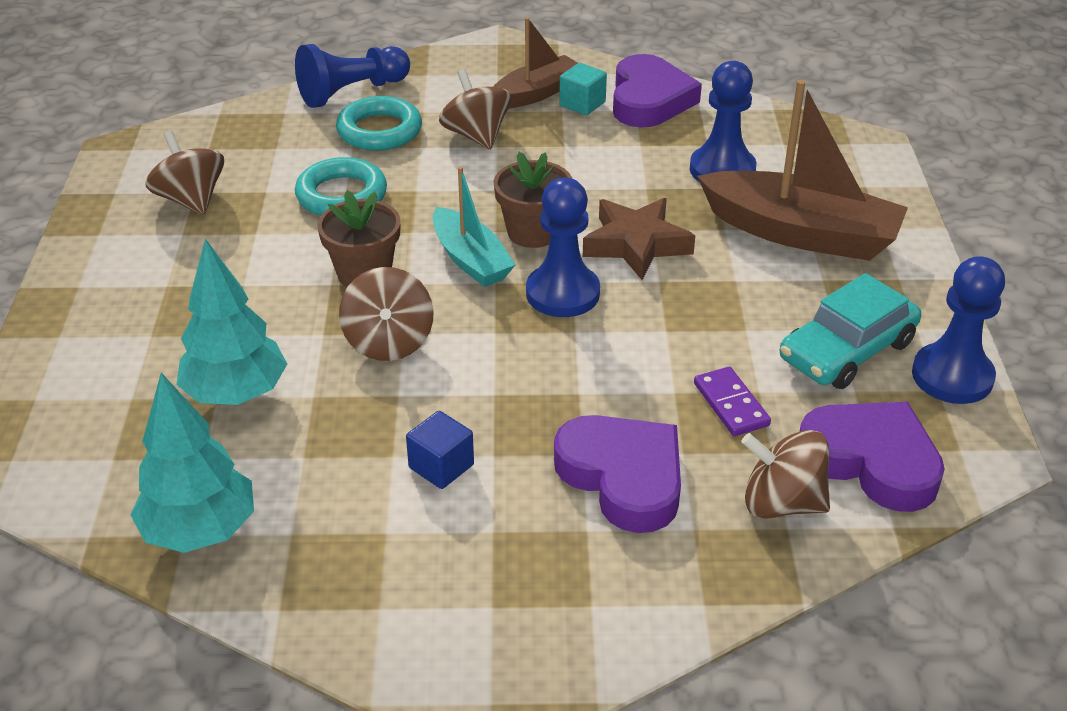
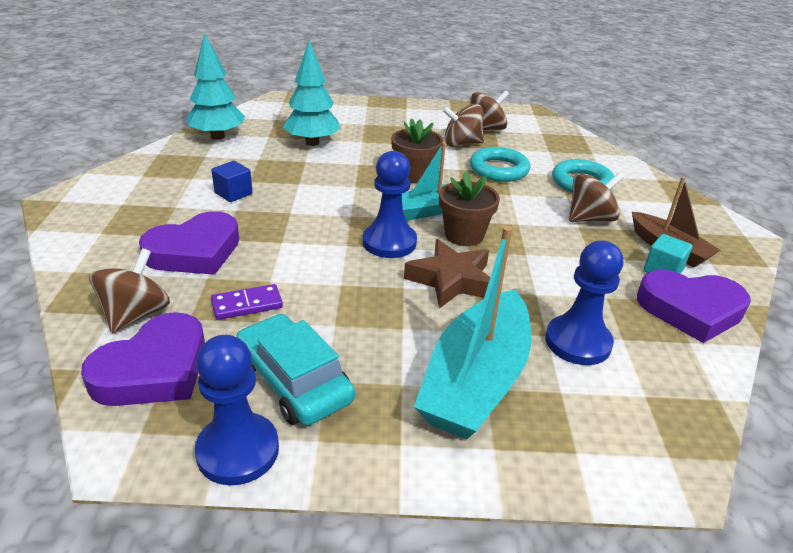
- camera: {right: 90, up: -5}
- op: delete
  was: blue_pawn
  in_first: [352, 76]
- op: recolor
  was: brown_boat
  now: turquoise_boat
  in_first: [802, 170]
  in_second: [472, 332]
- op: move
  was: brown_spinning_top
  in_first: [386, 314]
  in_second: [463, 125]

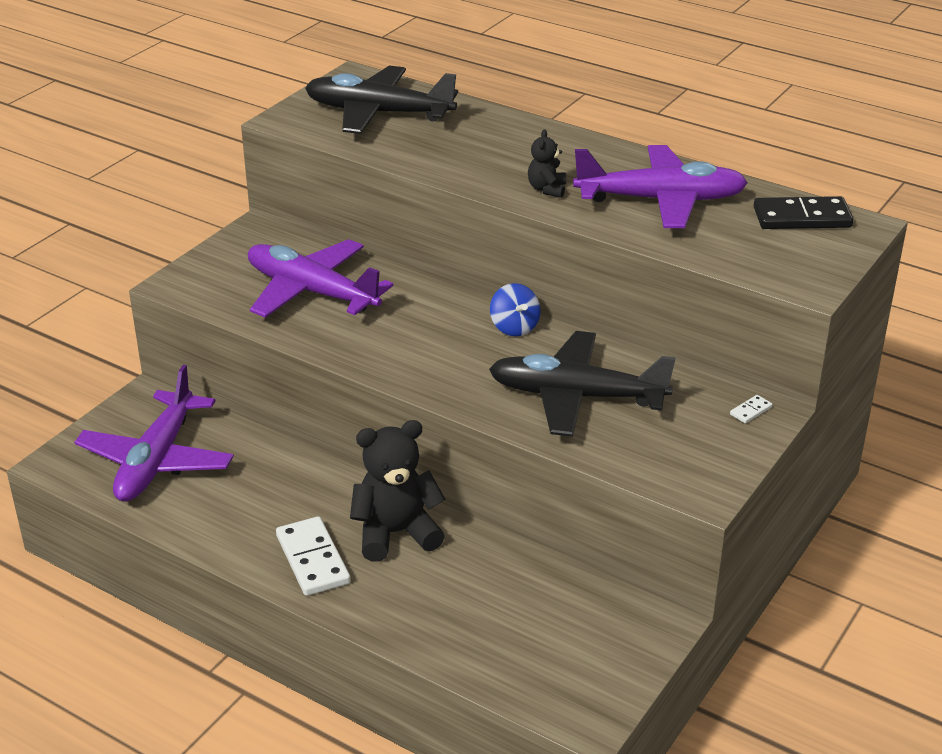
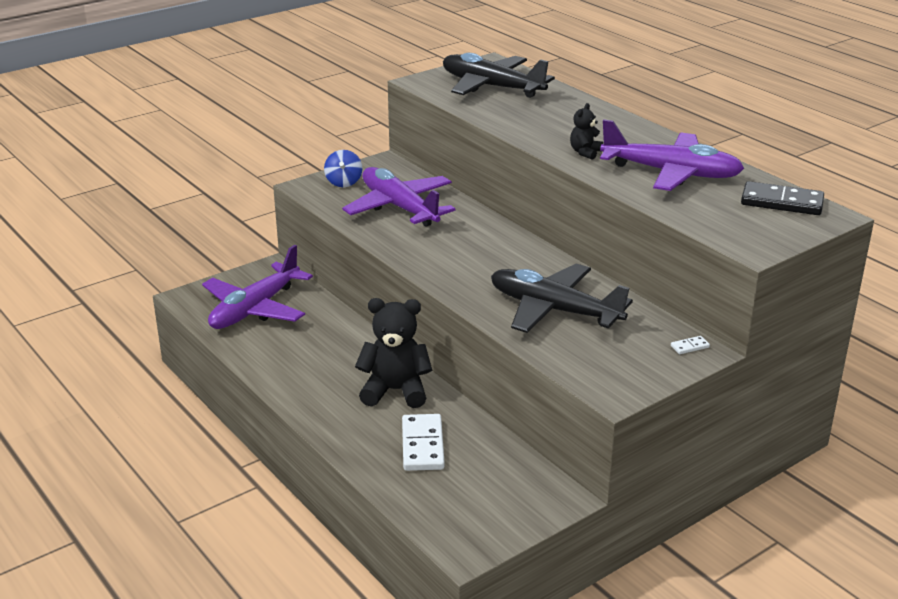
- camera: {right: 20, up: -5}
- op: move
  was: blue_spinning_top
  in_first: [515, 309]
  in_second: [343, 168]
- op: move
  was: white_domino
  in_first: [313, 556]
  in_second: [423, 442]

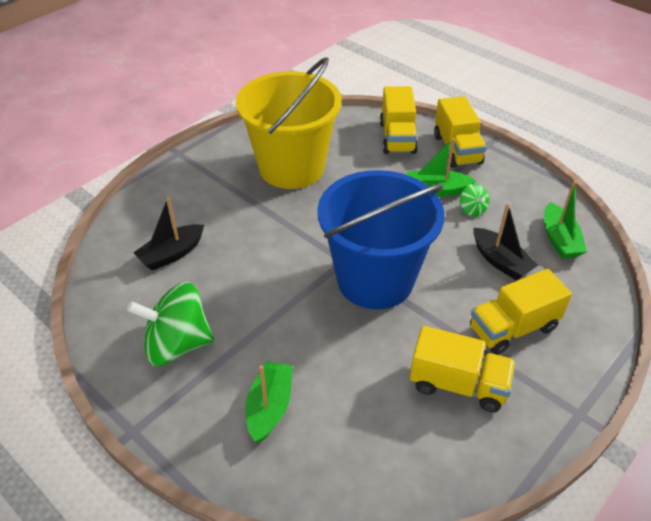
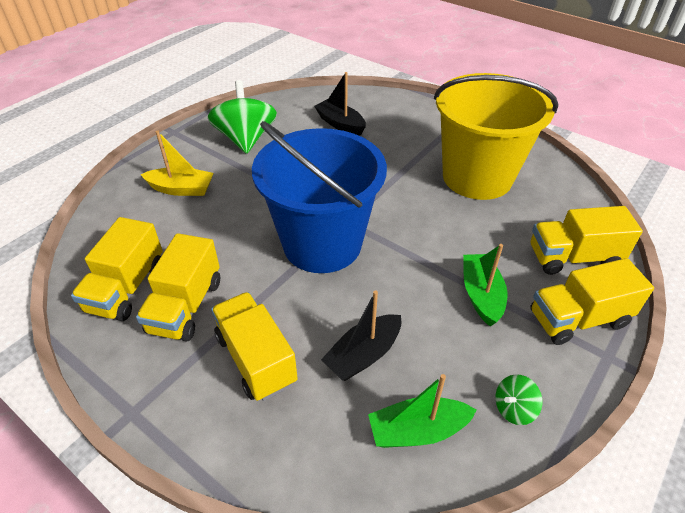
- camera: {right: 85, up: 0}
- op: move
  was: green_spinning_top
  in_first: [474, 200]
  in_second: [518, 399]
- op: recolor
  was: green_boat
  now: yellow_boat
  in_first: [269, 402]
  in_second: [177, 163]
- op: insert
  now: yellow_truck
  in_second: [117, 269]

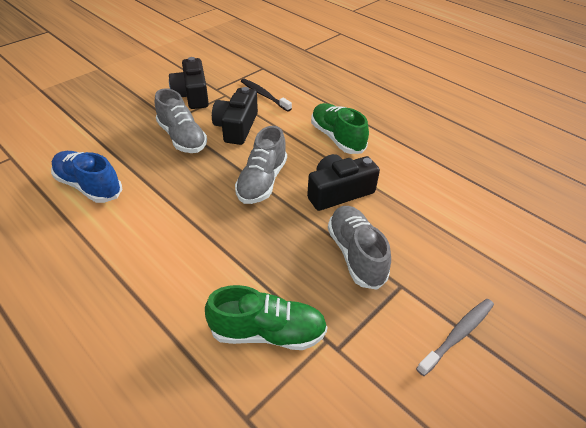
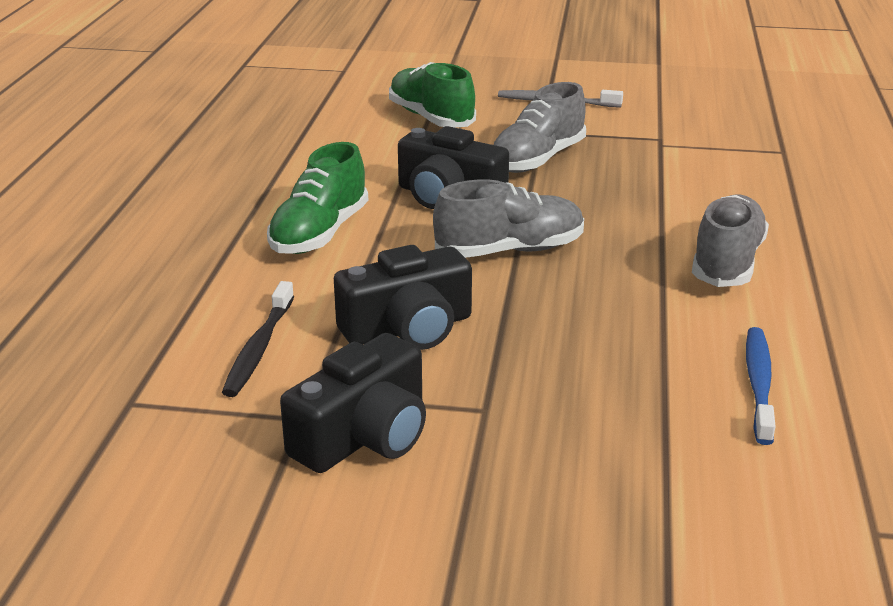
- camera: {right: -125, up: -15}
- op: move
  was: grey_shoe
  in_first: [181, 120]
  in_second: [730, 240]
- op: replace
  was: blue_shoe
  now: blue_toothbrush
  in_first: [86, 177]
  in_second: [761, 386]
- op: move
  was: green_shoe
  in_first: [266, 317]
  in_second: [432, 94]

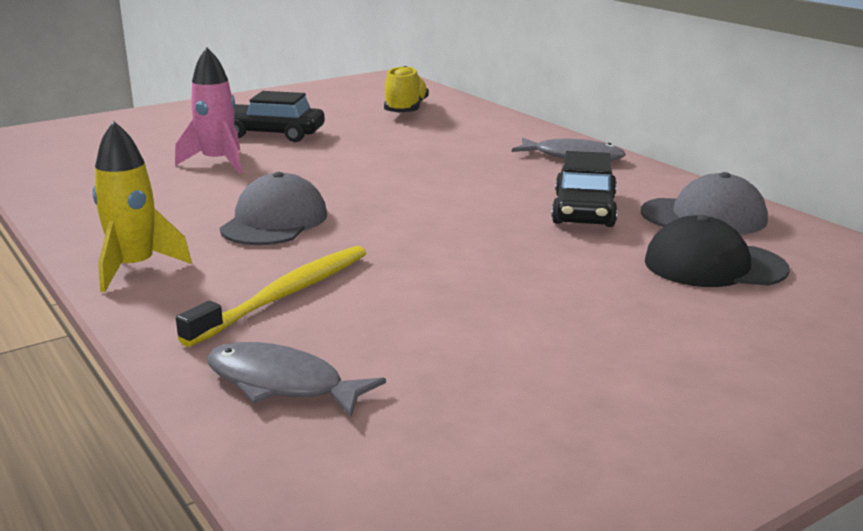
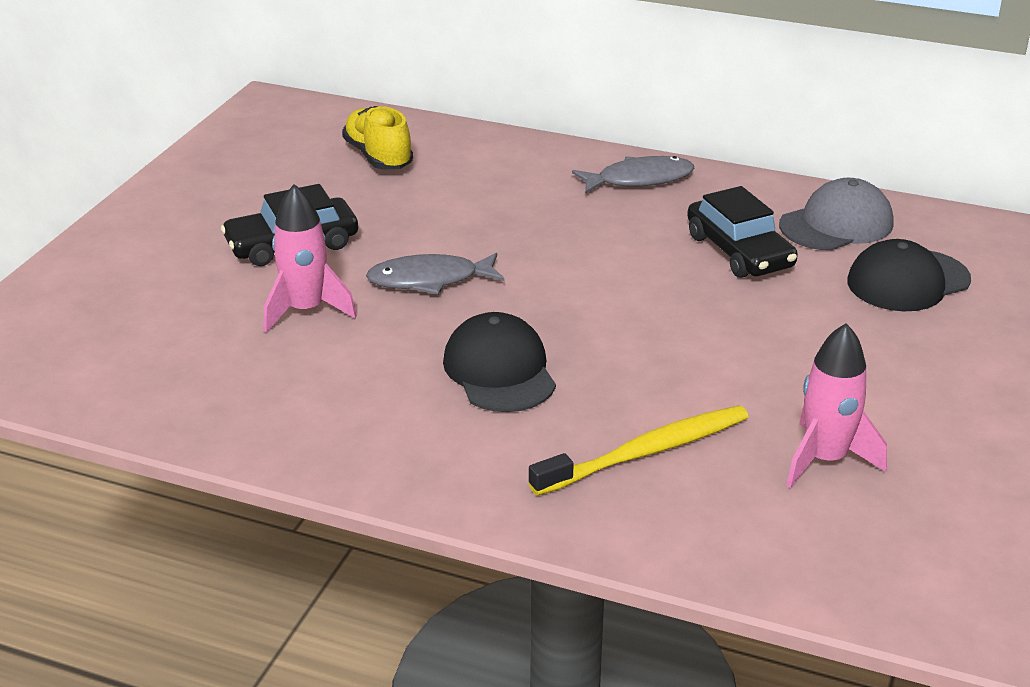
- camera: {right: -35, up: 10}
- op: delete
  was: yellow_rocket
  in_first: [142, 206]
- op: recolor
  was: grey_cap
  now: black_cap
  in_first: [273, 208]
  in_second: [499, 362]
- op: rotate
  was: yellow_toothbrush
  in_first: [271, 296]
  in_second: [638, 450]
  clockwise: 60
- op: move
  was: grey_fish
  in_first: [296, 379]
  in_second: [435, 274]
- op: insert
  now: pink_rocket
  in_second: [836, 405]

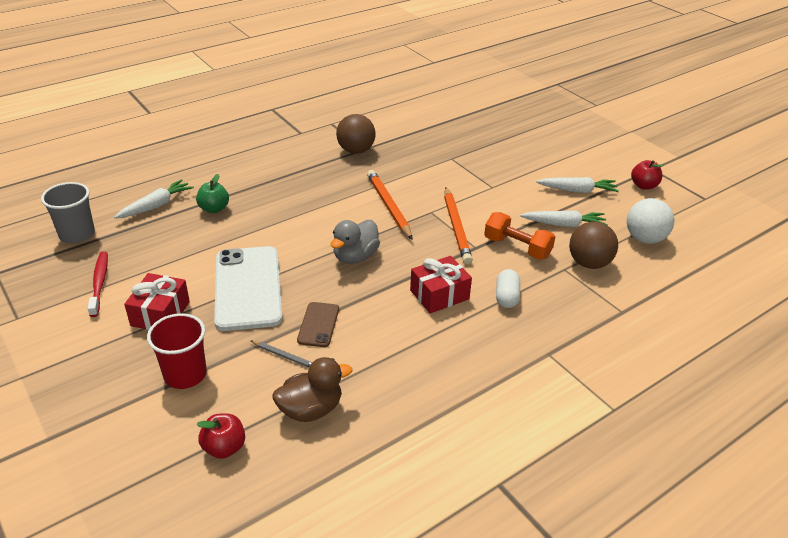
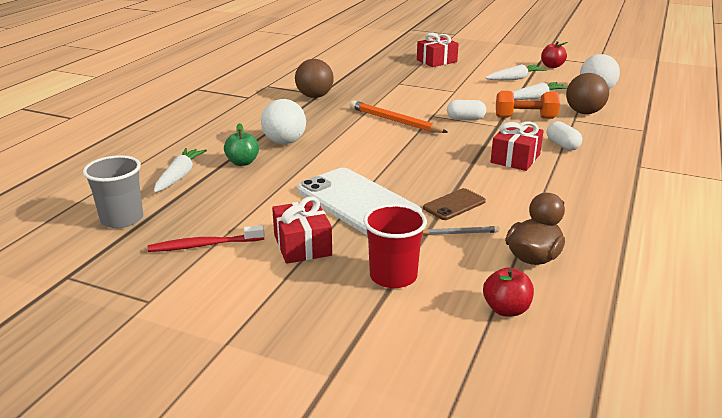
- camera: {right: -30, up: -10}
- op: replace
  was: orange_pencil
  now: white_capsule
  in_first: [458, 225]
  in_second: [466, 110]
- op: delete
  was: grey_duck
  in_first: [355, 242]
- op: rotate
  was: red_toothbrush
  in_first: [98, 284]
  in_second: [206, 238]
  clockwise: -60
- op: rotate
  was: brown_phone
  in_first: [318, 324]
  in_second: [454, 204]
  clockwise: 75
- op: insert
  now: red_gift
  in_second: [438, 50]
- op: insert
  now: white_ball
  in_second: [283, 121]

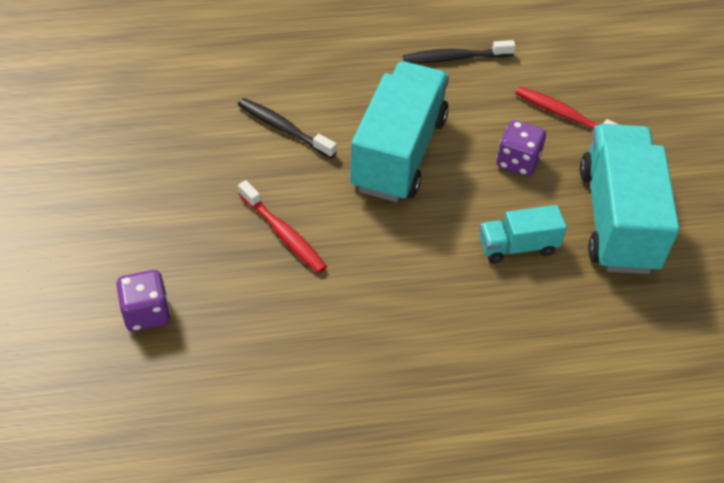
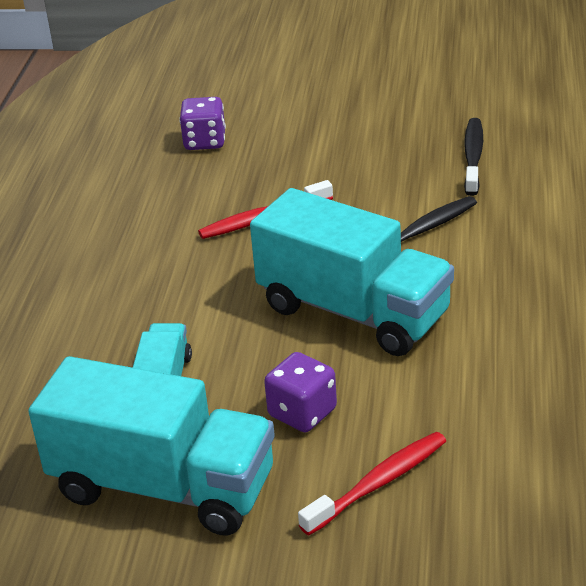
- camera: {right: 110, up: -15}
- op: move
  was: black_toothbrush
  in_first: [459, 51]
  in_second: [473, 157]

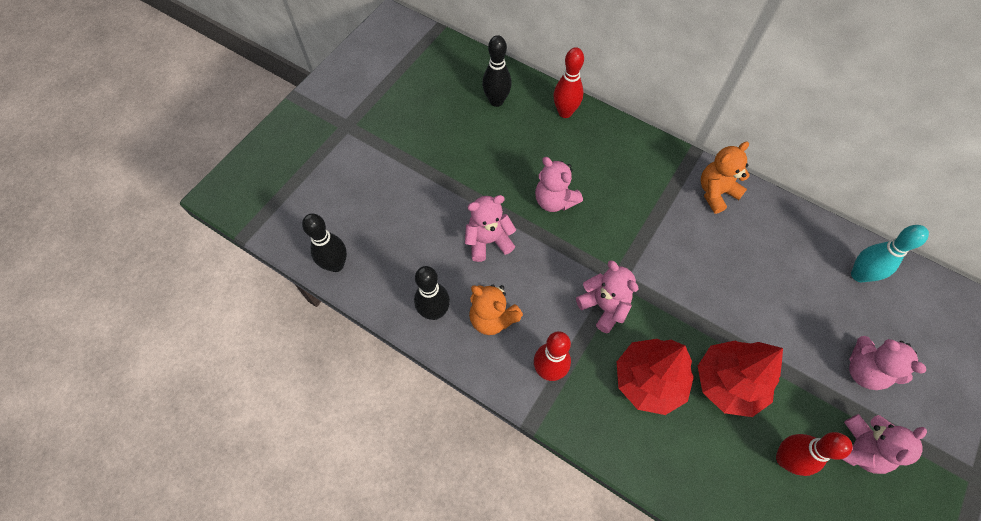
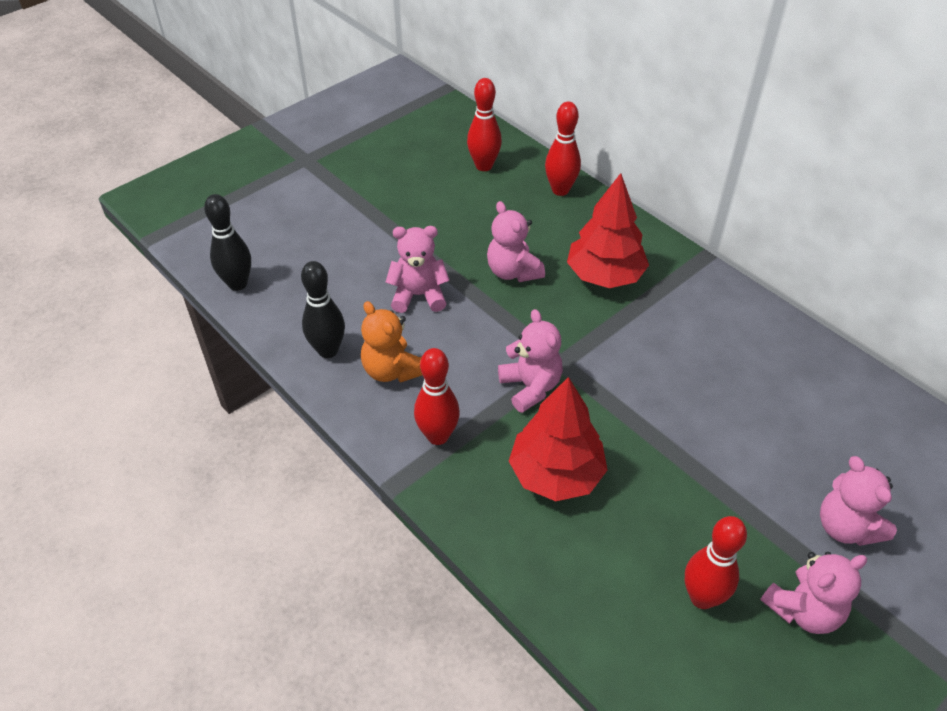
- camera: {right: 15, up: -15}
- op: recolor
  was: black_bowling_pin
  now: red_bowling_pin
  in_first: [497, 71]
  in_second: [484, 124]
- op: delete
  was: orange_teddy_bear
  in_first: [725, 178]
- op: delete
  was: turquoise_bowling_pin
  in_first: [890, 253]
- op: move
  was: red_tree
  in_first: [740, 379]
  in_second: [608, 230]

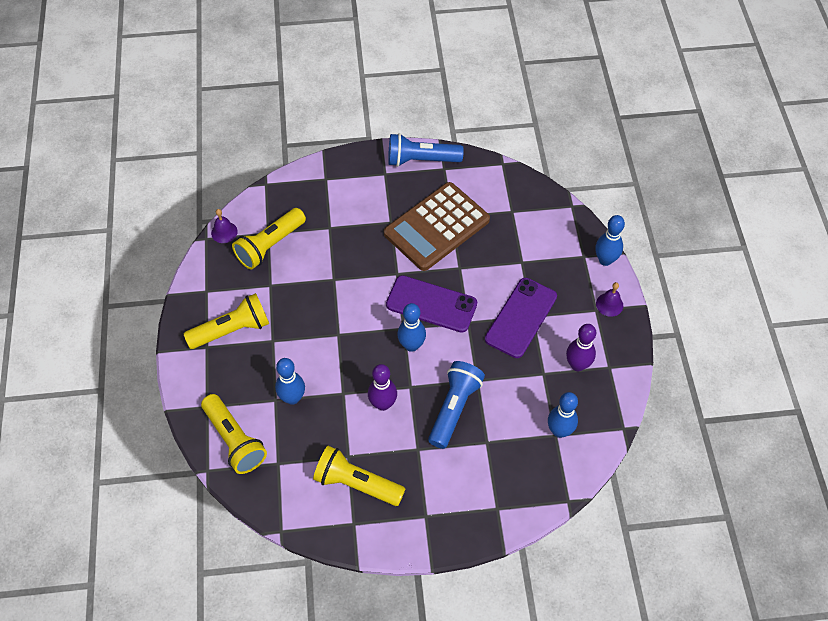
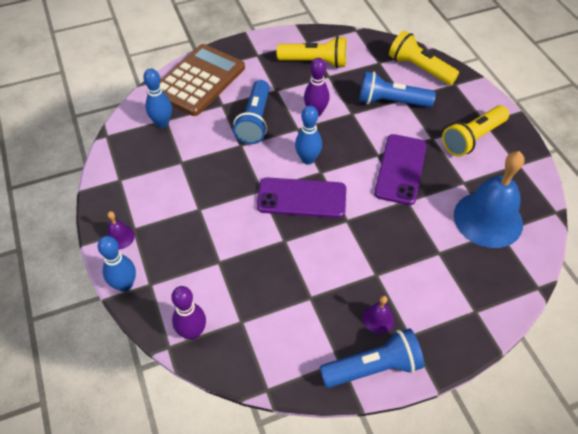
- camera: {right: 165, up: -5}
- op: move
  was: brown_calculator
  in_first: [437, 226]
  in_second: [202, 80]
- op: replace
  was: yellow_flashlight
  now: blue_bell
  in_first: [269, 238]
  in_second: [489, 199]
- op: move
  was: purple_bell
  in_first: [224, 226]
  in_second: [378, 315]
- op: move
  was: purple_phone
  in_first: [521, 318]
  in_second: [400, 169]
- op: move
  was: purple_bowling_pin
  in_first: [581, 347]
  in_second: [188, 313]
- op: replace
  was: blue_bowling_pin
  now: blue_flashlight
  in_first: [290, 381]
  in_second: [397, 89]

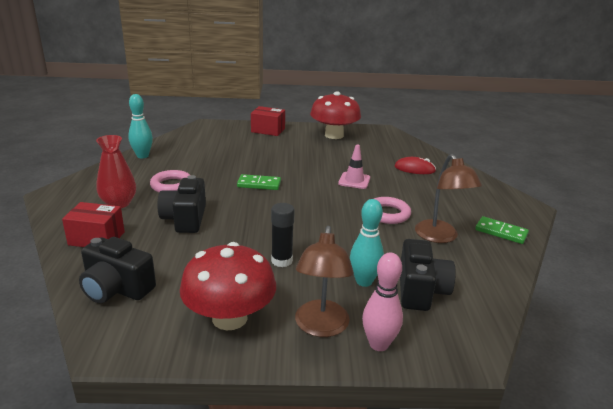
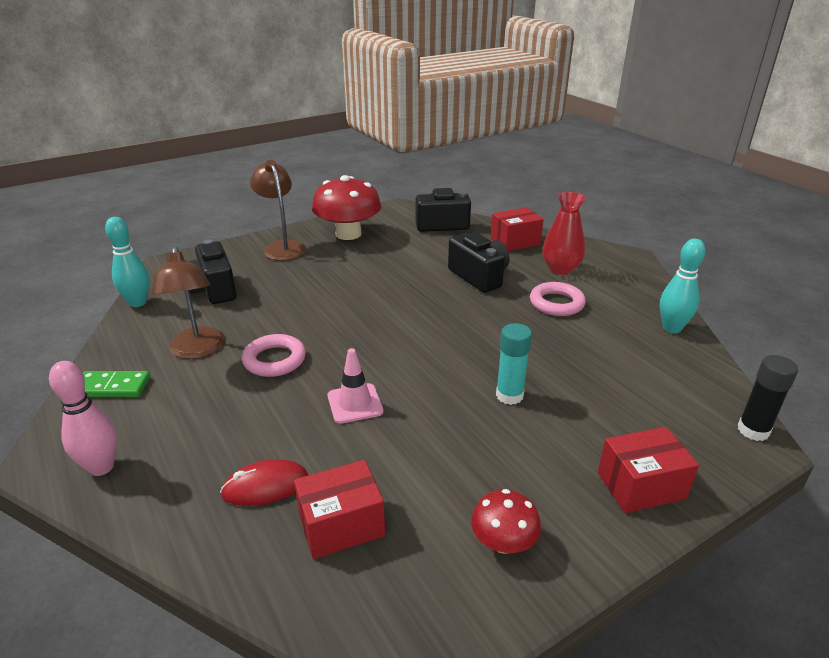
- camera: {right: 150, up: 5}
- op: resize
  was: red_mushroom
  in_first: [335, 115]
  in_second: [506, 521]
  ratio: 0.51
- op: rotate
  was: brown_lamp
  in_first: [448, 198]
  in_second: [188, 302]
  clockwise: -150
- op: delete
  was: green_domino
  in_first: [259, 182]
- op: move
  was: turquoise_bowling_pin
  in_first: [367, 243]
  in_second: [127, 262]
- op: move
  was: black_glue_stick
  in_first: [283, 235]
  in_second: [768, 398]
- op: move
  was: pink_bowling_pin
  in_first: [382, 302]
  in_second: [83, 418]
- op: insert
  now: turquoise_glue_stick
  in_second: [514, 364]
- op: insert
  now: red_box
  in_second: [339, 509]

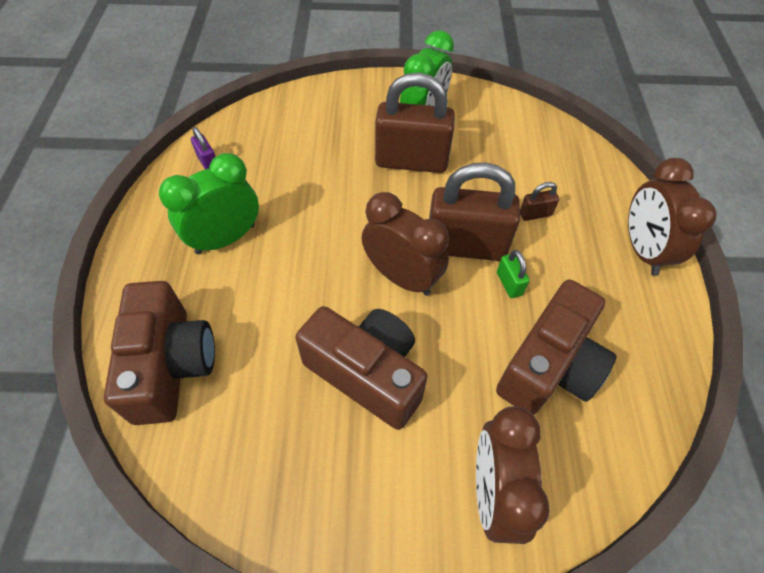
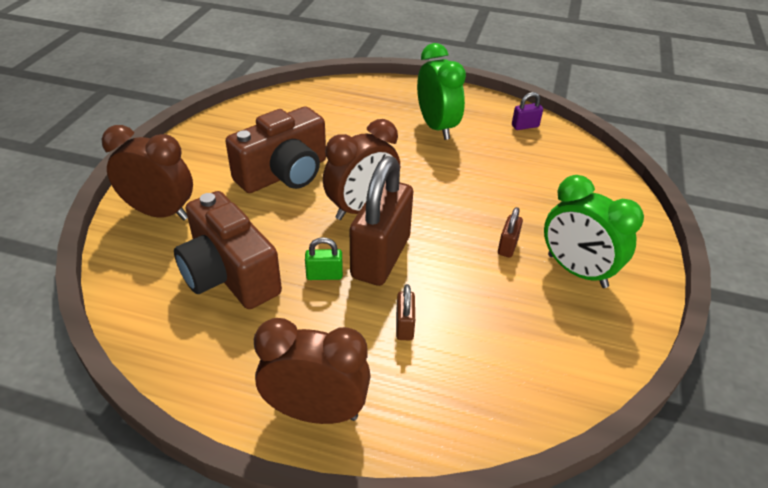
- camera: {right: 105, up: -15}
- op: resize
  was: brown_padlock
  in_first: [415, 122]
  in_second: [510, 232]
  ratio: 0.42
- op: delete
  was: brown_camera
  in_first: [159, 353]

